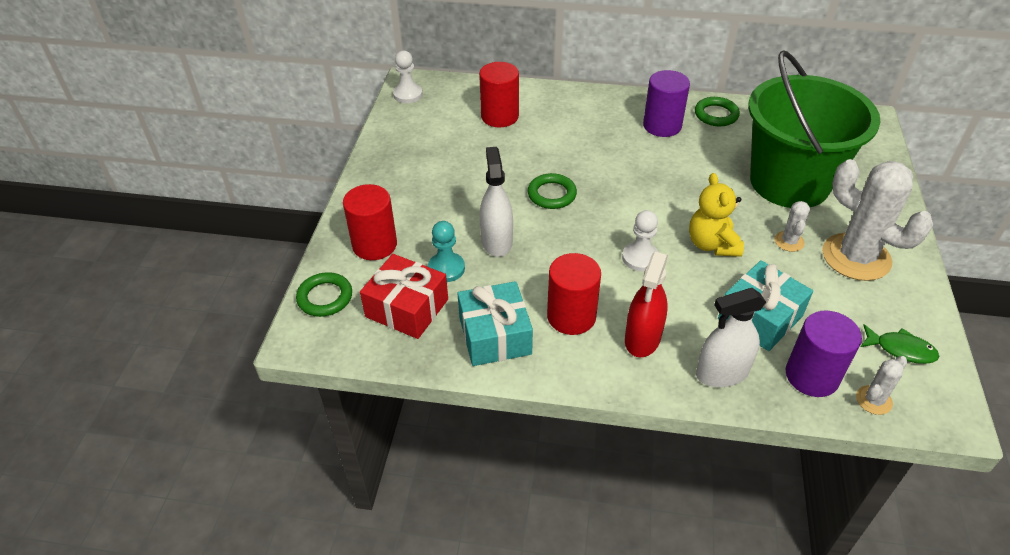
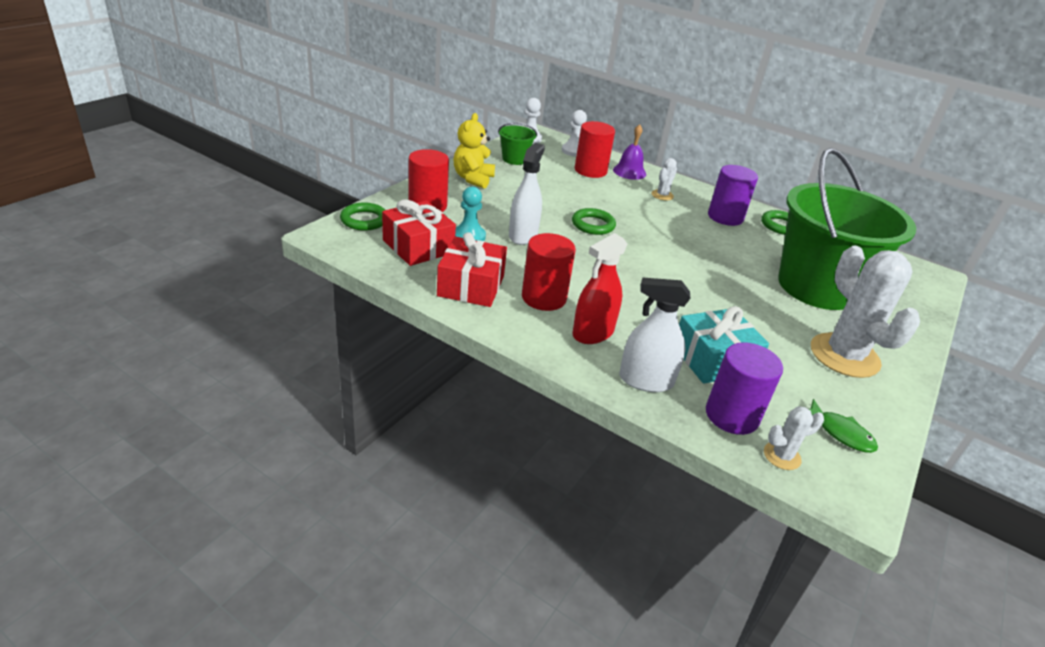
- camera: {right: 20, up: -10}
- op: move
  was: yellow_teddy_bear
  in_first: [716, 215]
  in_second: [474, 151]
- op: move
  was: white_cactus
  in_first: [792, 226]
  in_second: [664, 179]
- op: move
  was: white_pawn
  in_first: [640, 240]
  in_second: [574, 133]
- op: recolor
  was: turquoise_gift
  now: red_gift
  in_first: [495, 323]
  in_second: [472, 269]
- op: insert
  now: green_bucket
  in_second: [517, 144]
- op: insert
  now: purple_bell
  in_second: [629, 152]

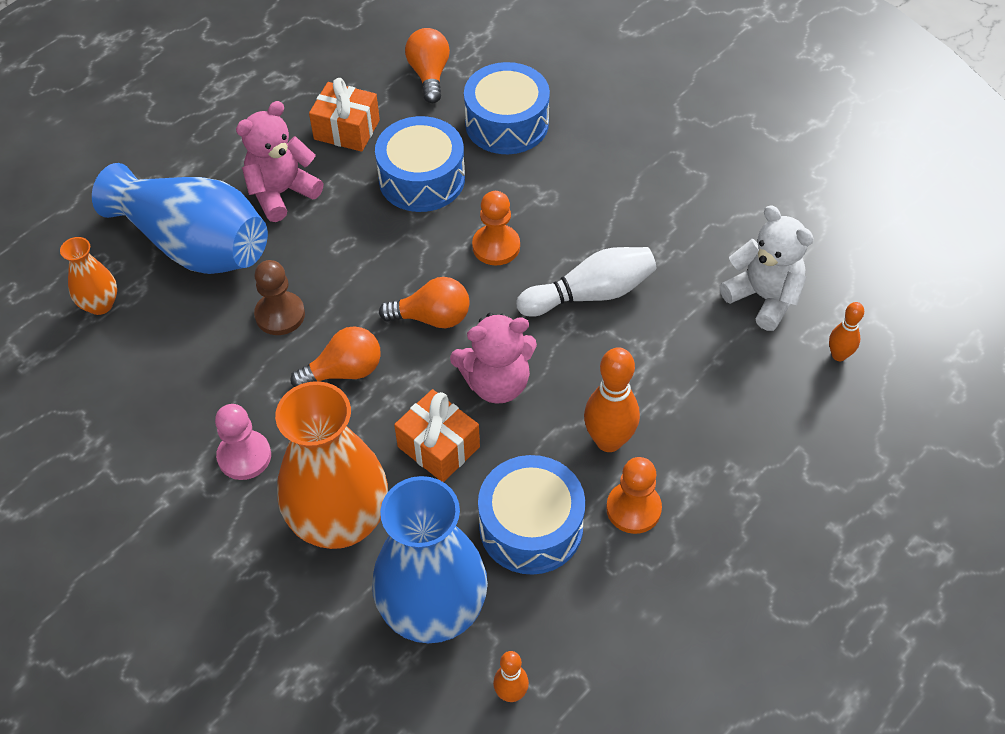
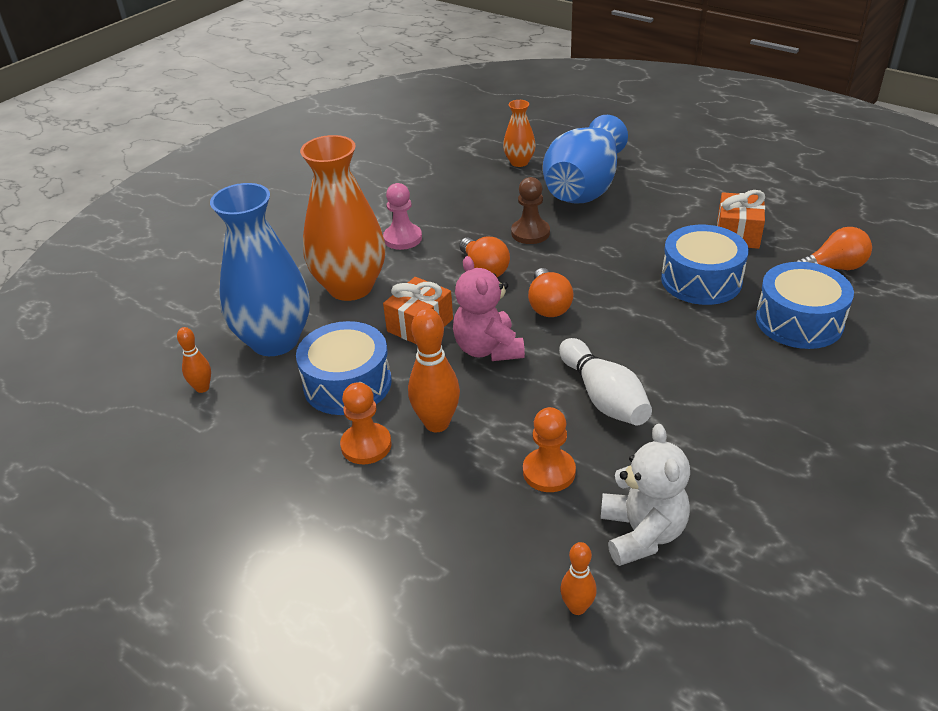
- camera: {right: 85, up: -15}
- op: delete
  was: pink_teddy_bear
  in_first: [280, 161]
- op: move
  was: orange_pawn
  in_first: [496, 228]
  in_second: [549, 449]
- op: rotate
  was: white_teddy_bear
  in_first: [767, 268]
  in_second: [645, 495]
  clockwise: -45

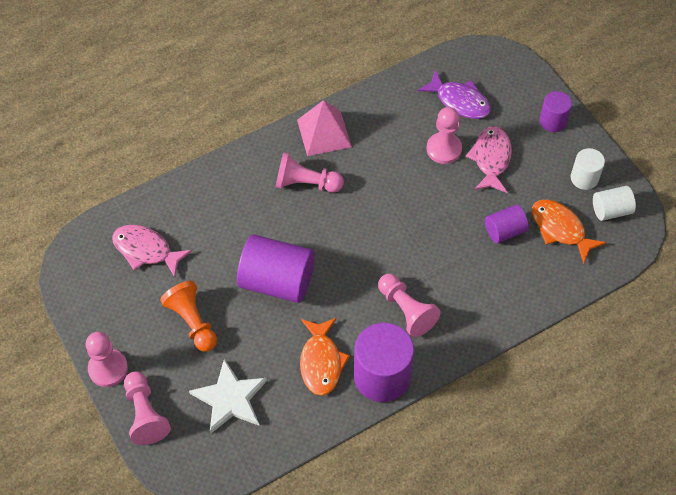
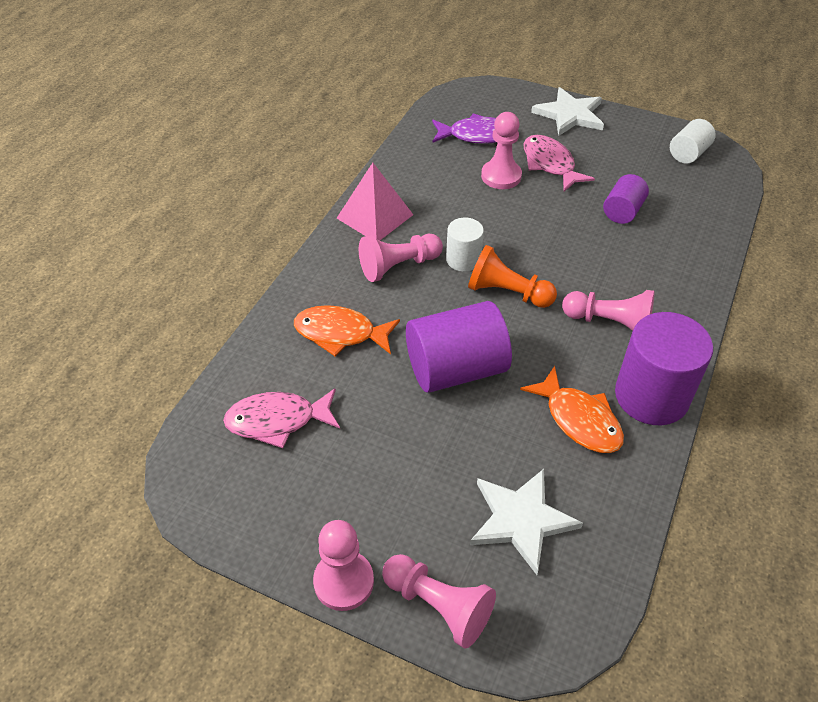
- camera: {right: -35, up: -10}
- op: replace
  was: purple_cylinder
  now: white_star
  in_first: [555, 111]
  in_second: [567, 111]
- op: move
  was: white_cylinder
  in_first: [588, 169]
  in_second: [465, 245]
- op: move
  was: orange_fish
  in_first: [569, 232]
  in_second: [347, 330]
- op: move
  was: orange_pawn
  in_first: [188, 316]
  in_second: [512, 276]

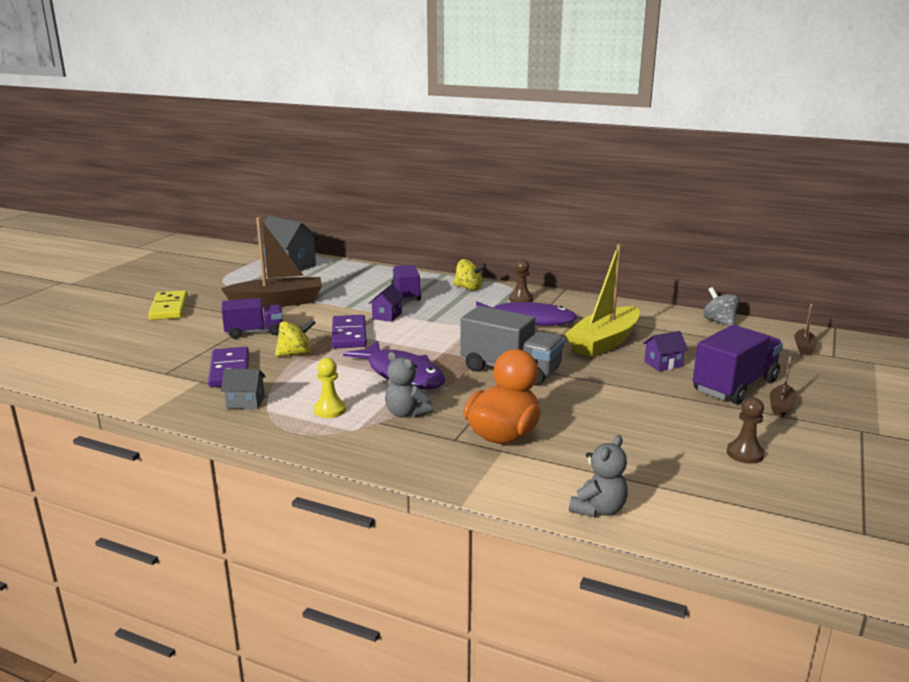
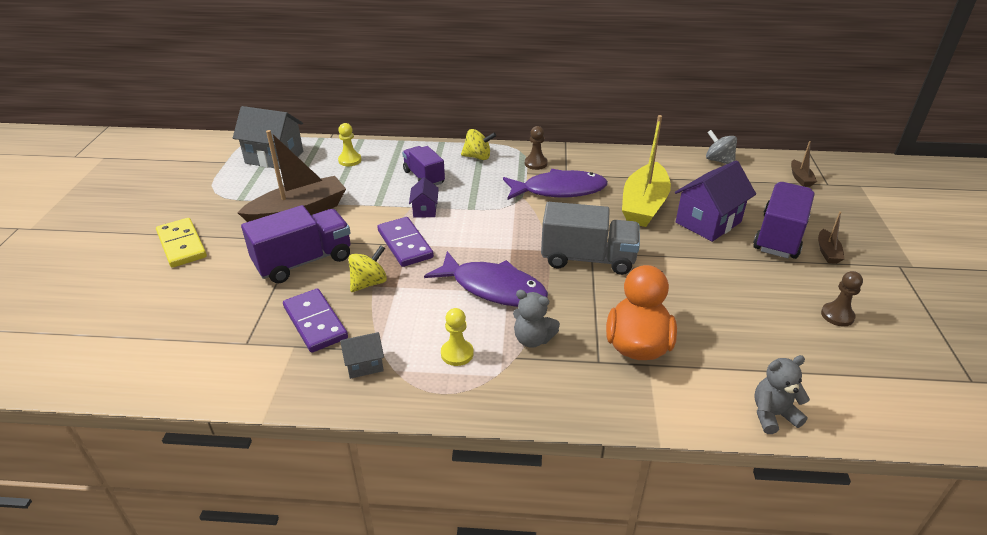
- camera: {right: -20, up: 15}
- op: resize
  was: purple_truck
  in_first: [252, 318]
  in_second: [296, 244]
  ratio: 1.52
- op: resize
  was: purple_house
  in_first: [665, 351]
  in_second: [715, 201]
  ratio: 1.95
- op: rotate
  was: grey_teddy_bear
  in_first: [598, 476]
  in_second: [782, 394]
  clockwise: -120
- op: insert
  now: yellow_pawn
  in_second: [349, 144]

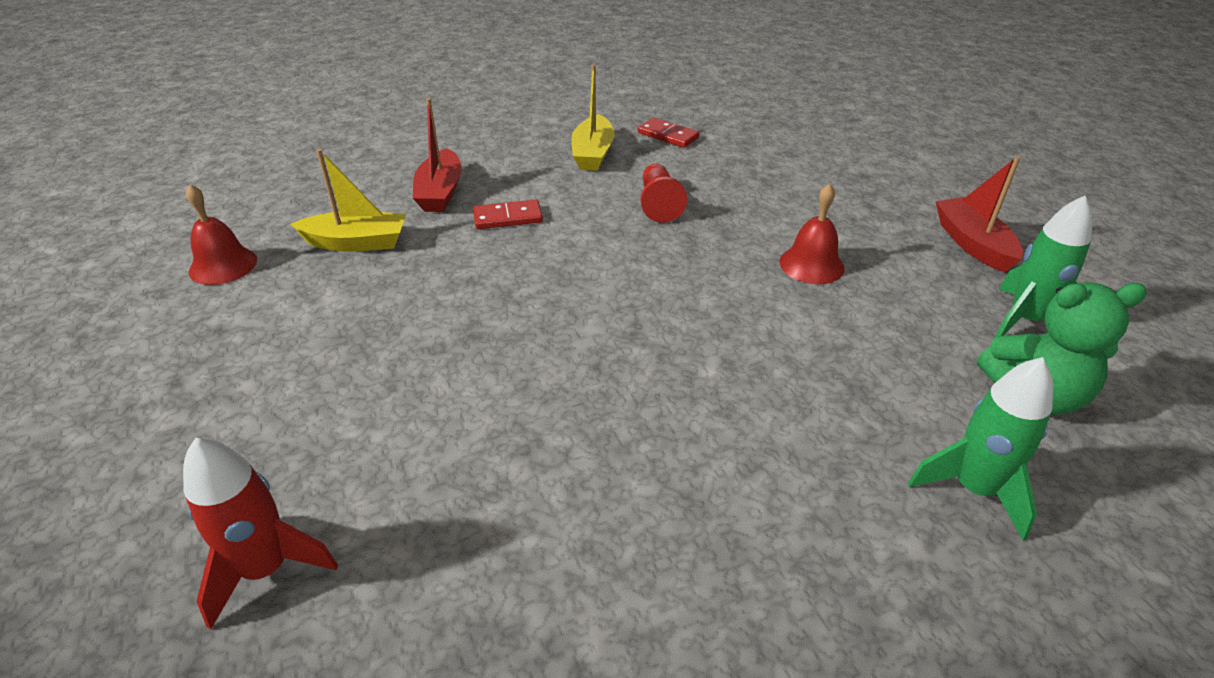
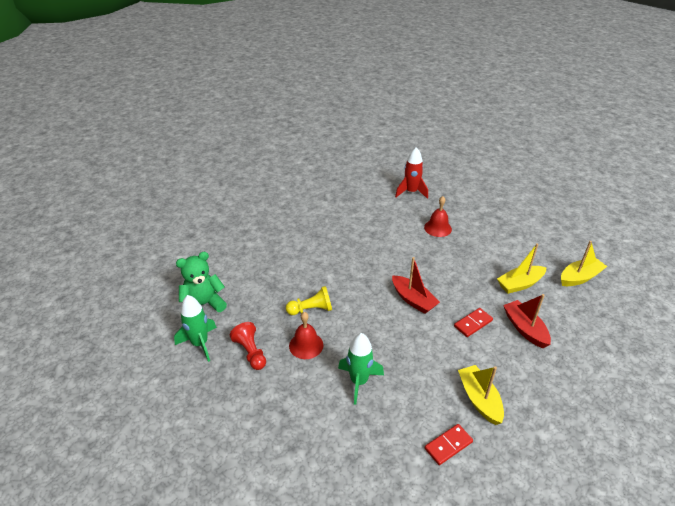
- camera: {right: 155, up: 0}
- op: rotate
  was: red_domino
  in_first: [668, 133]
  in_second: [449, 444]
  clockwise: -45
- op: move
  was: red_boat
  in_first: [979, 214]
  in_second: [416, 285]
- op: move
  was: red_pawn
  in_first: [664, 193]
  in_second: [248, 346]
- op: move
  was: red_bell
  in_first: [221, 234]
  in_second: [438, 216]
- op: move
  was: green_rocket
  in_first: [980, 449]
  in_second: [361, 369]
- op: insert
  now: yellow_boat
  in_second: [584, 263]
- op: insert
  now: yellow_pawn
  in_second: [309, 300]

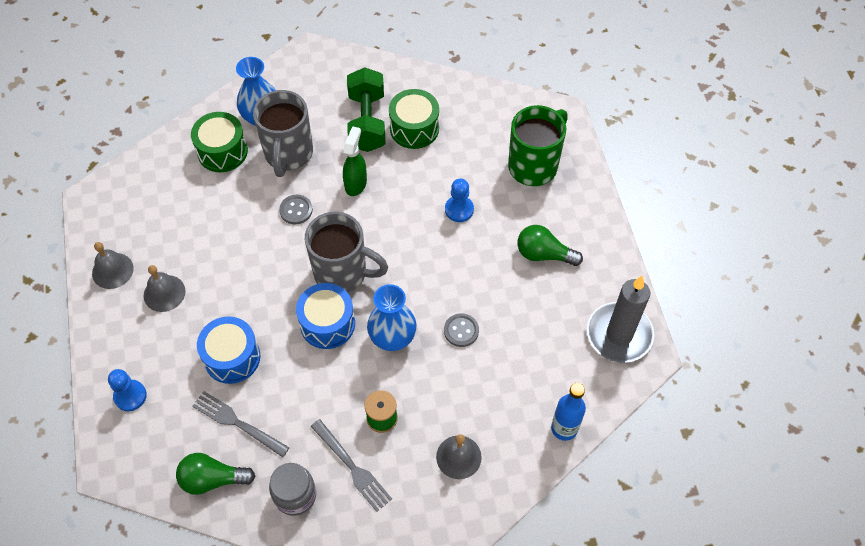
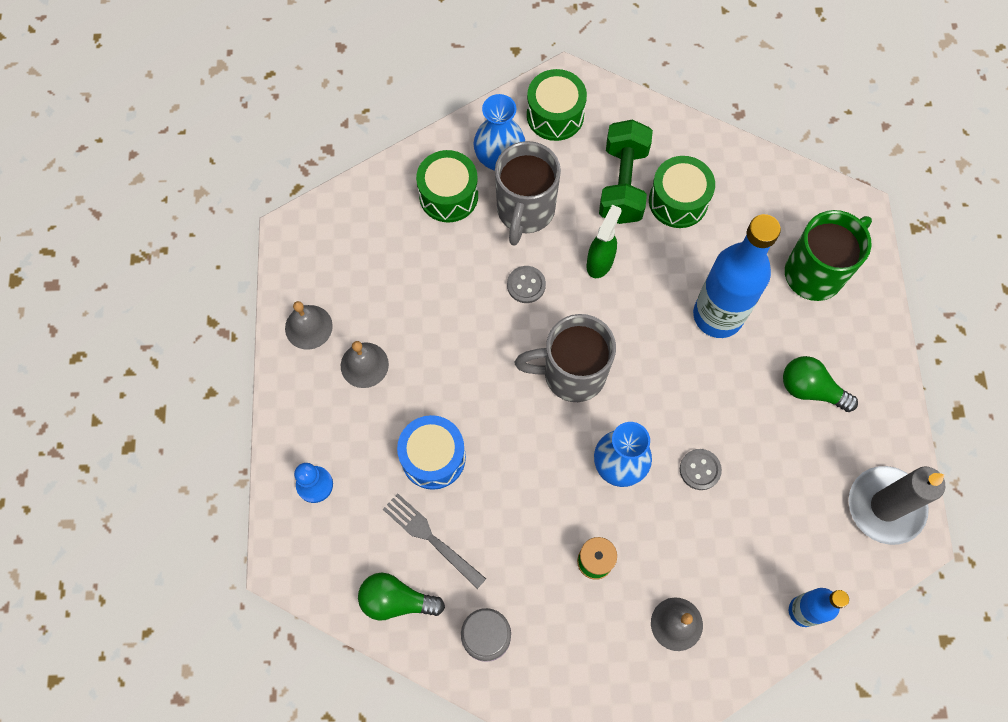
- camera: {right: 10, up: 10}
- op: replace
  was: blue_pawn
  now: blue_bottle
  in_first: [459, 200]
  in_second: [737, 276]
- op: rotate
  was: grey_mug
  in_first: [346, 252]
  in_second: [565, 358]
  clockwise: 150
- op: delete
  was: blue_drum
  in_first: [325, 316]
- op: delete
  was: grey_fork
  in_first: [351, 465]
- op: insert
  now: green_drum
  in_second: [557, 105]

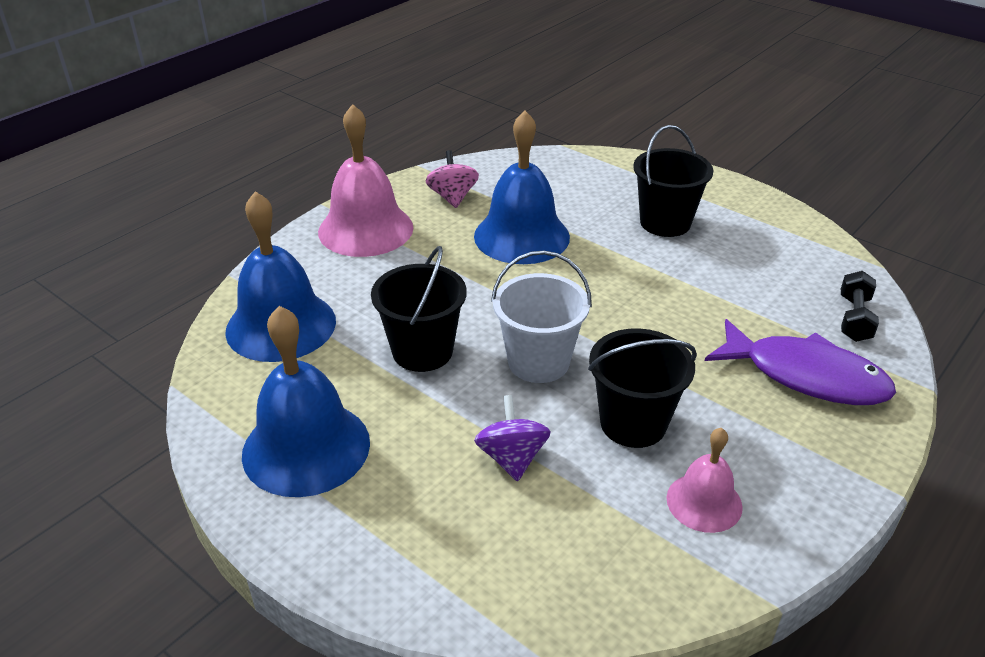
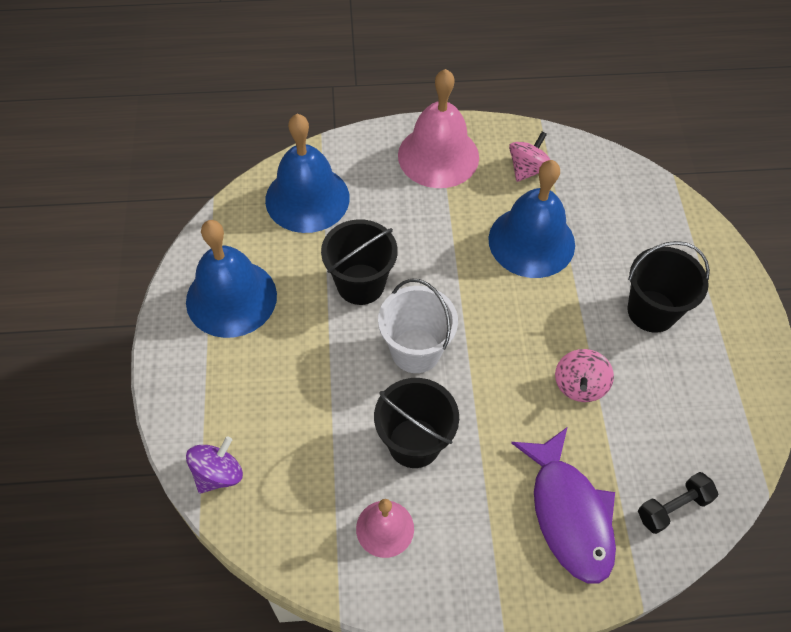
- camera: {right: 45, up: 20}
- op: move
  was: purple_spinning_top
  in_first: [512, 438]
  in_second: [214, 465]
- op: insert
  now: pink_spinning_top
  in_second: [584, 375]

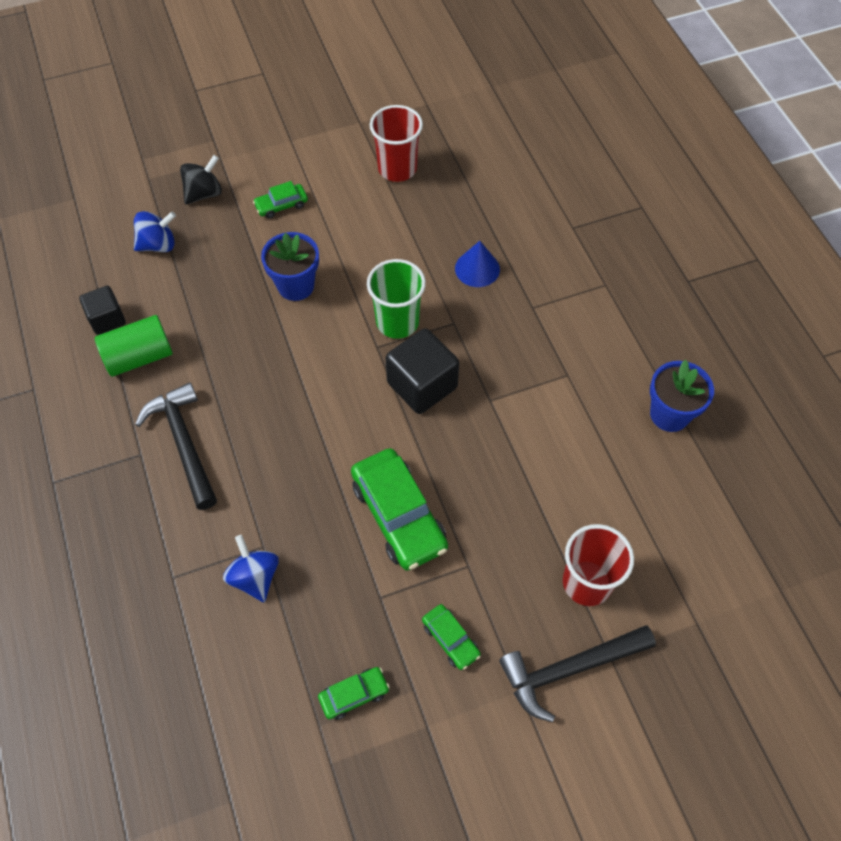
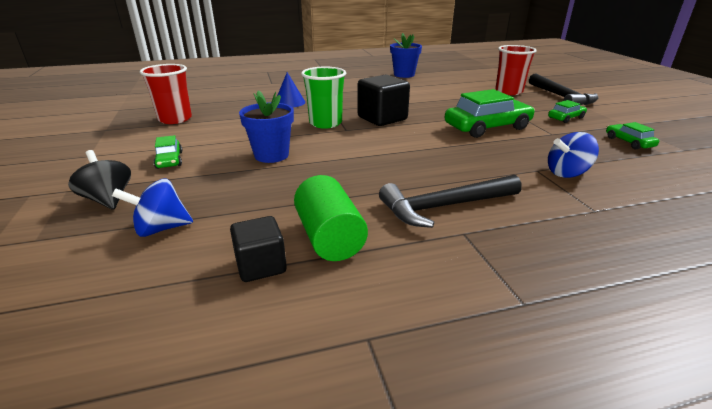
- camera: {right: -85, up: -30}
- op: rotate
  was: blue_spinning_top
  in_first: [155, 231]
  in_second: [152, 208]
  clockwise: -90

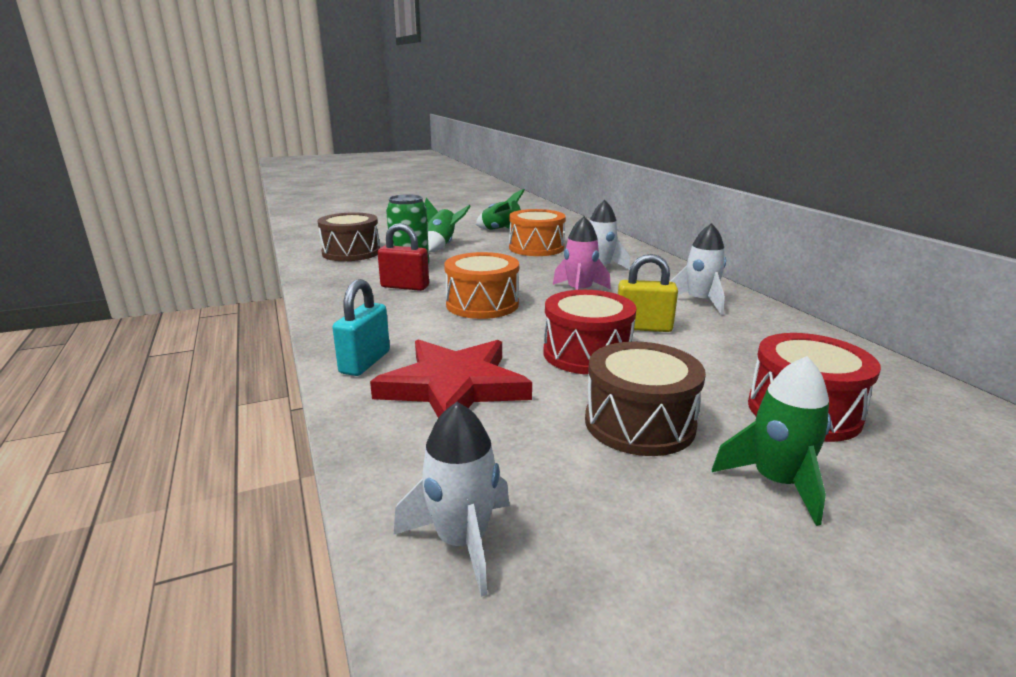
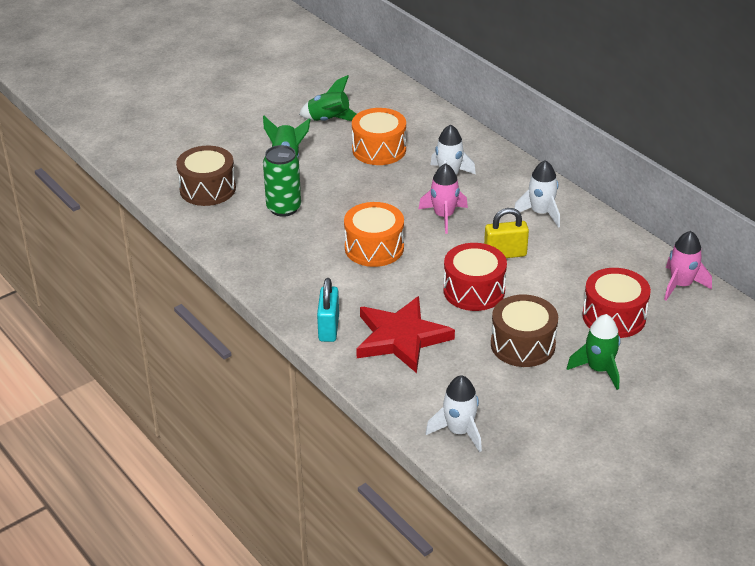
- camera: {right: -15, up: 15}
- op: delete
  was: red_padlock
  in_first: [403, 257]
- op: insert
  now: pink_rocket
  in_second: [688, 265]

